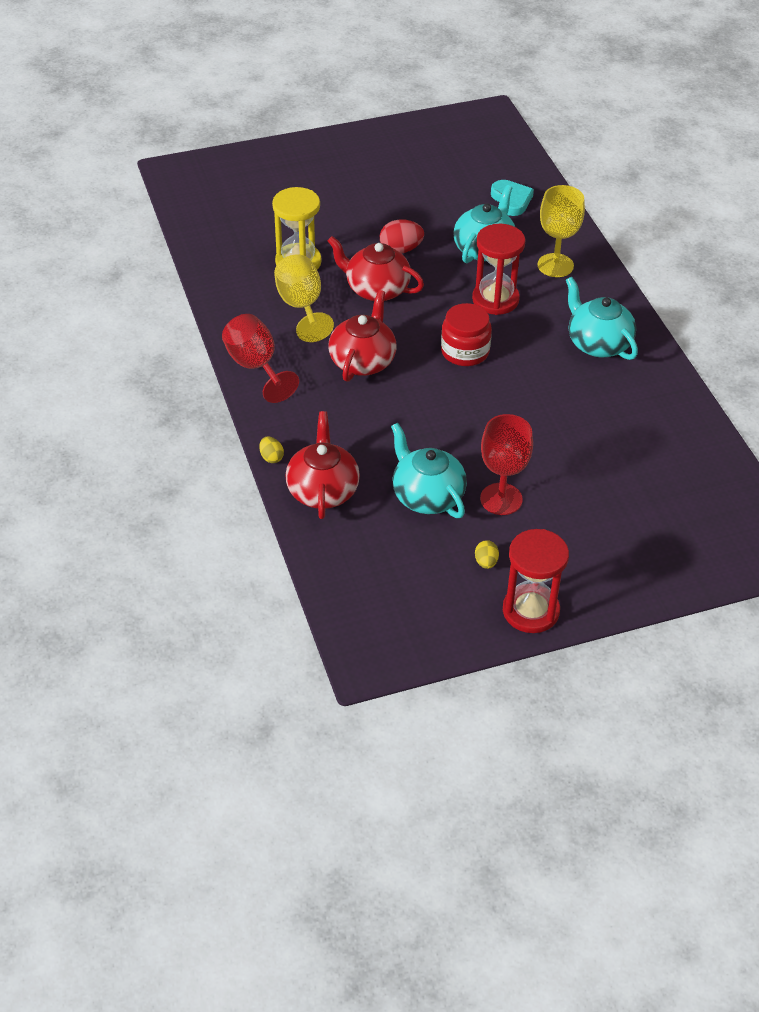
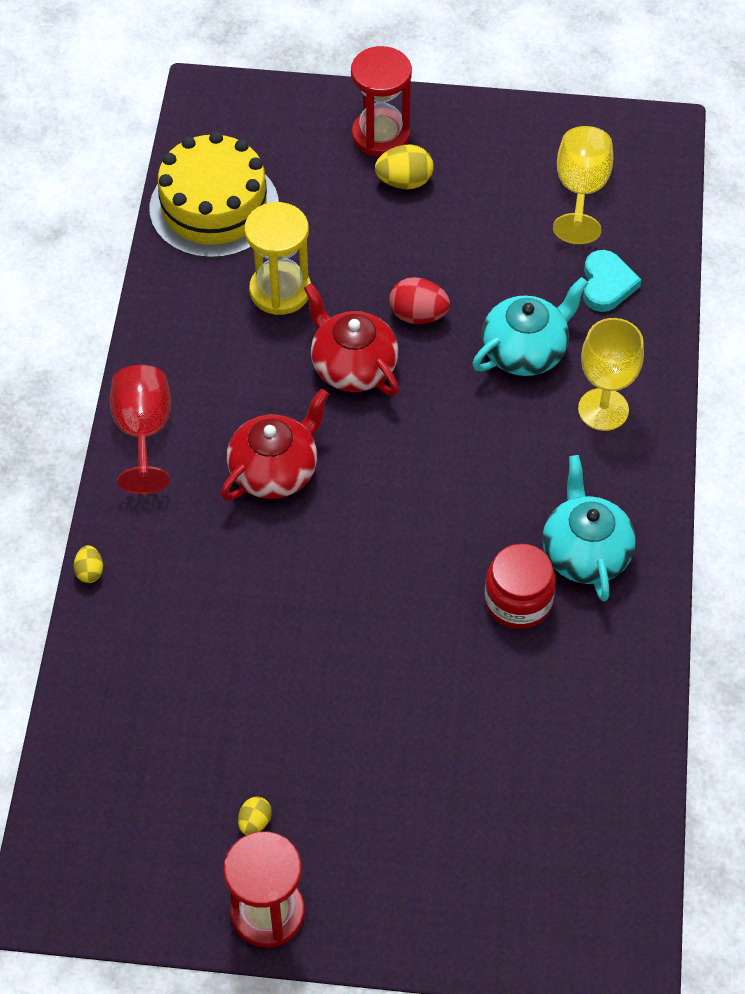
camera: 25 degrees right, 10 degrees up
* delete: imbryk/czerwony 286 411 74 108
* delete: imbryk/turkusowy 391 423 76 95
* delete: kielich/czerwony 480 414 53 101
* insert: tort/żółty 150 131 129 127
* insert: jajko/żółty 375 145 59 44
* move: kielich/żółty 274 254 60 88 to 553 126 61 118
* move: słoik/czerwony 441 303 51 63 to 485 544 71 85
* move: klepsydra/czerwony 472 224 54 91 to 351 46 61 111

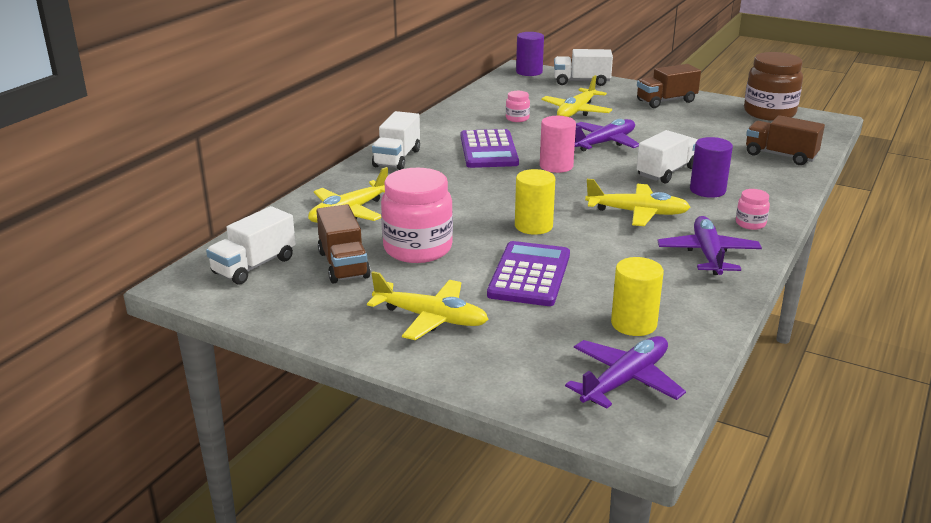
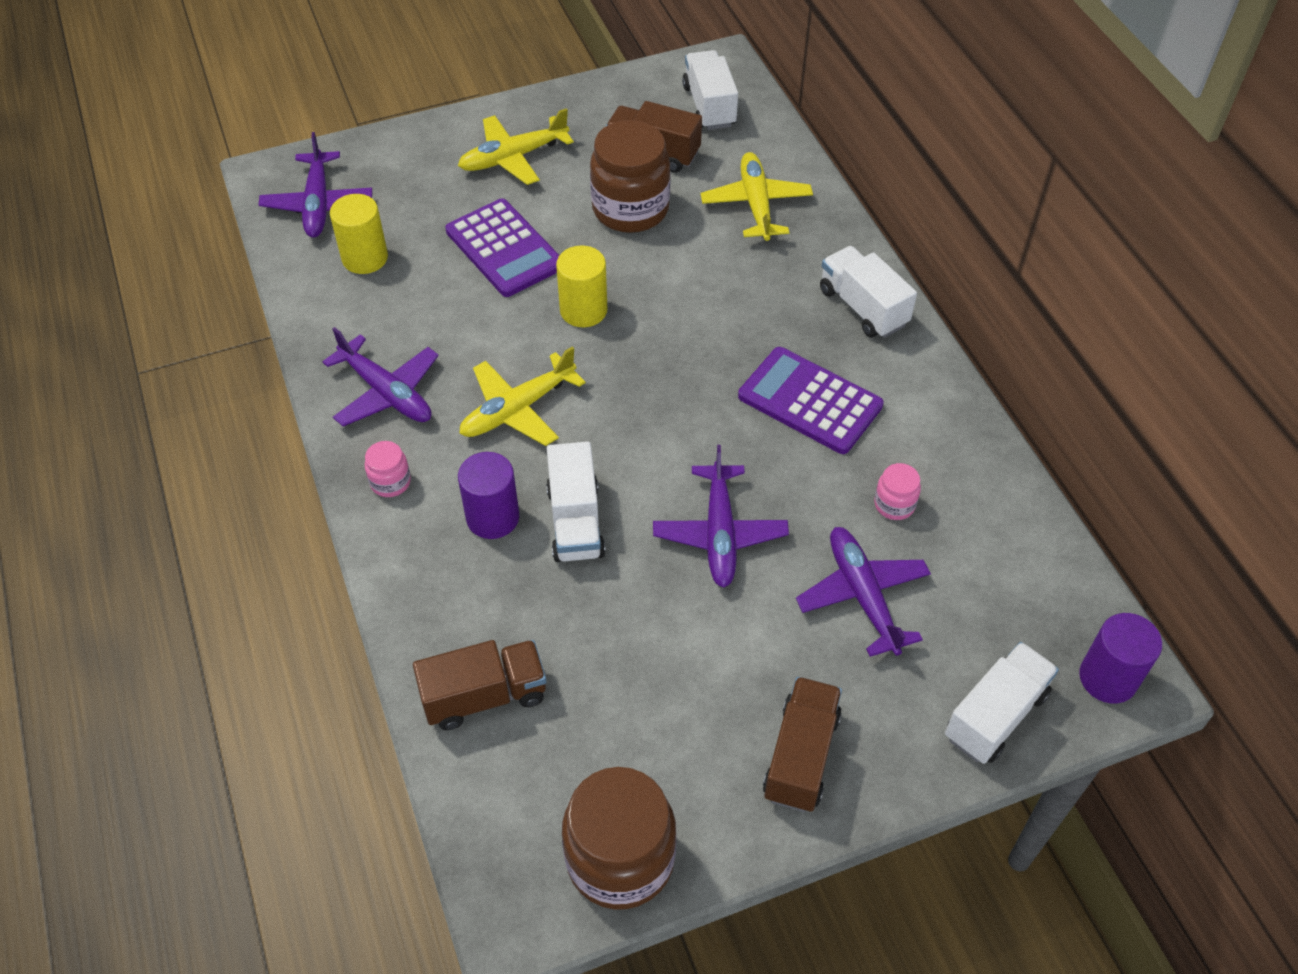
camera: 130 degrees right, 25 degrees up
* delete: walec/różowy 540 116 36 57
* recolor: słoik/różowy 381 168 72 95 to słoik/brązowy 590 120 81 113
* recolor: samolot/żółty 541 75 71 42 to samolot/fioletowy 796 527 135 130

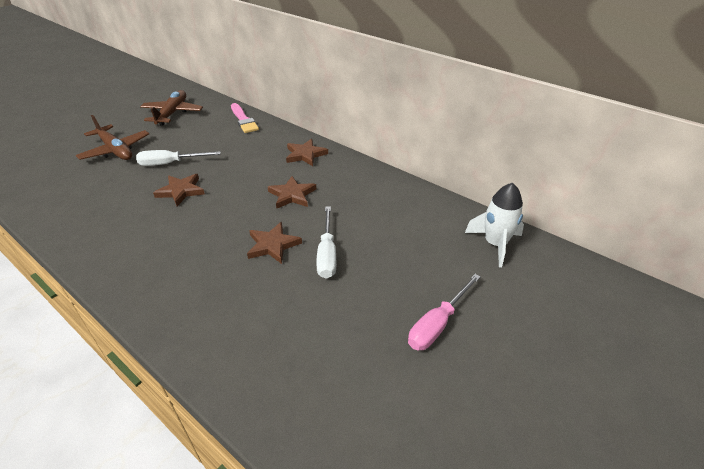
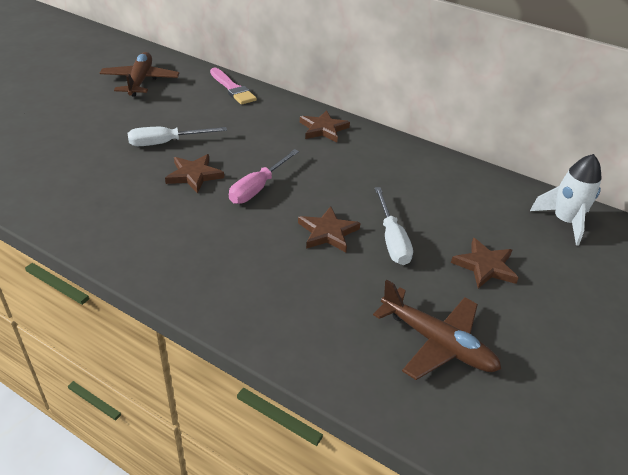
camera: 10 degrees left, 0 degrees up
* move: samolot/brązowy 76 115 73 45 to 373 280 128 100
* move: gwiazda/brązowy 268 176 48 32 to 451 238 68 50
* move: śrubokręt/różowy 408 274 73 76 to 229 149 70 55

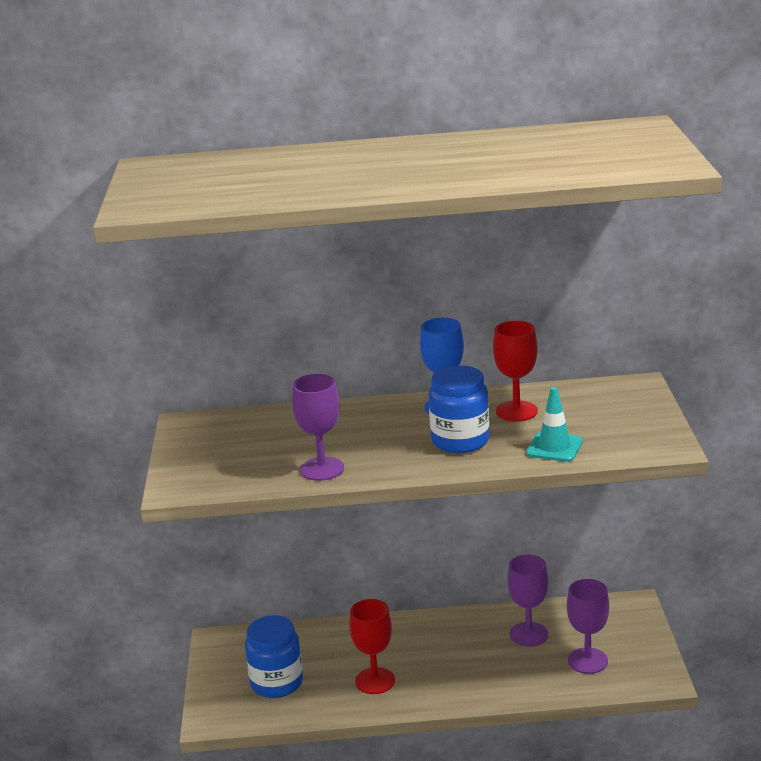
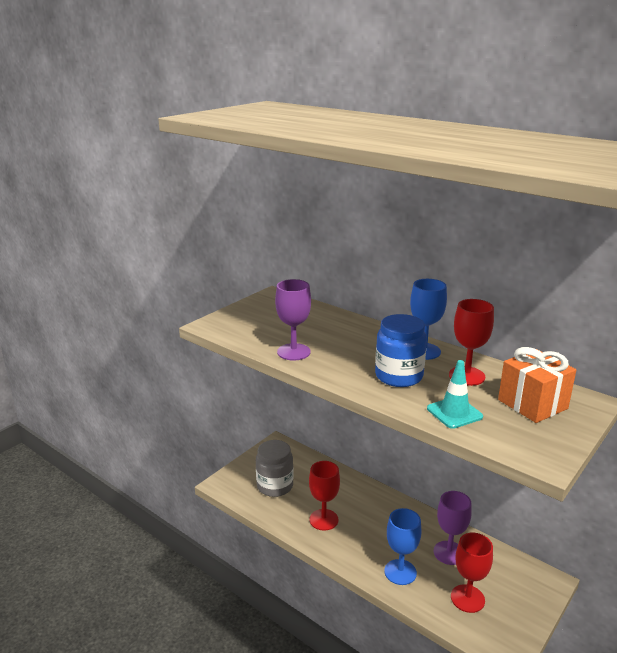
camera: 40 degrees right, 0 degrees up
* insert: kielich/niebieski 384 508 38 77
* insert: prezent/pomarańczowy 498 347 78 76
* recolor: słoik/niebieski 245 615 58 83 to słoik/szary 256 440 38 57
* recolor: kielich/fioletowy 567 579 42 95 to kielich/czerwony 451 533 42 80

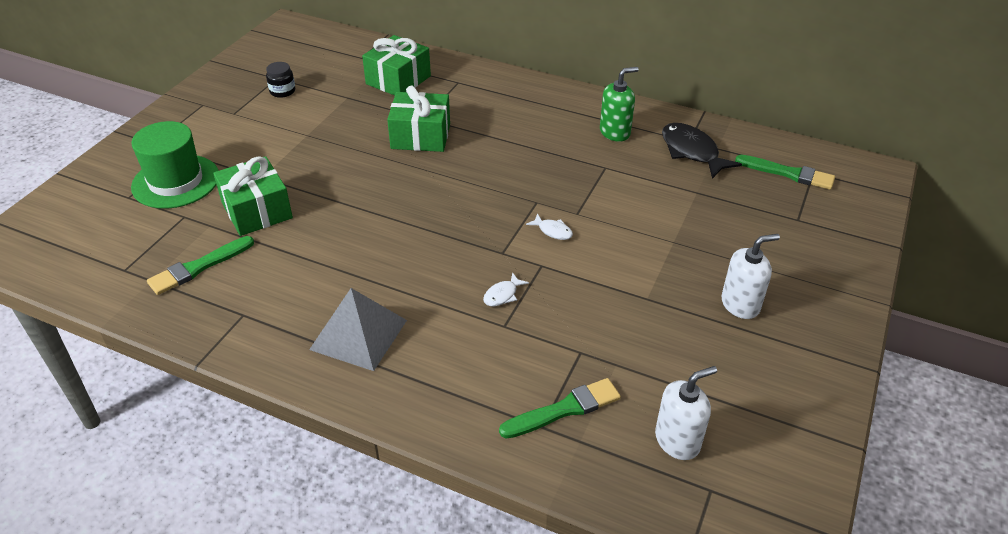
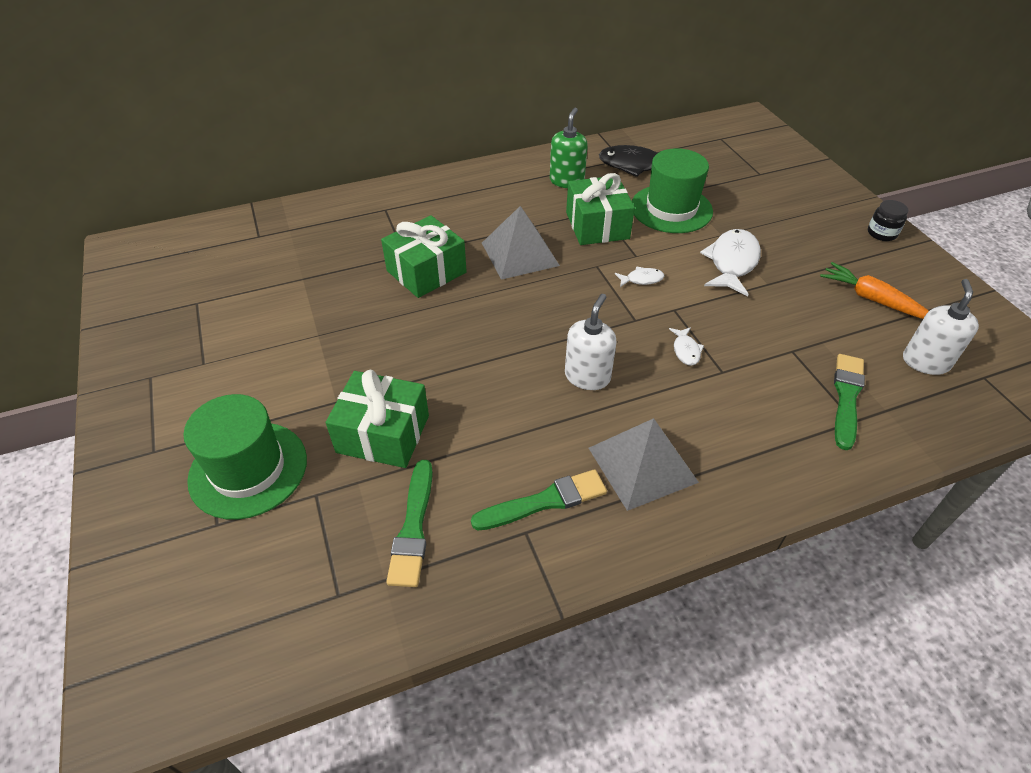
camera: 45 degrees left, 5 degrees up
* insert: piramida/szary 482 206 78 74
* insert: kapelusz/zielony 632 148 81 85
* insert: ryba/biały 700 229 61 67
* insert: marchewka/pomarańczowy 820 262 109 57
* move: słoik/czarny 266 62 29 36 to 868 200 41 41
* move: prezent/zielony 362 35 69 61 to 566 173 69 72
* move: dozownik mydła/biały 721 234 59 85 to 565 294 52 96
* move: pędzel/zielony 735 155 100 35 to 471 469 136 61

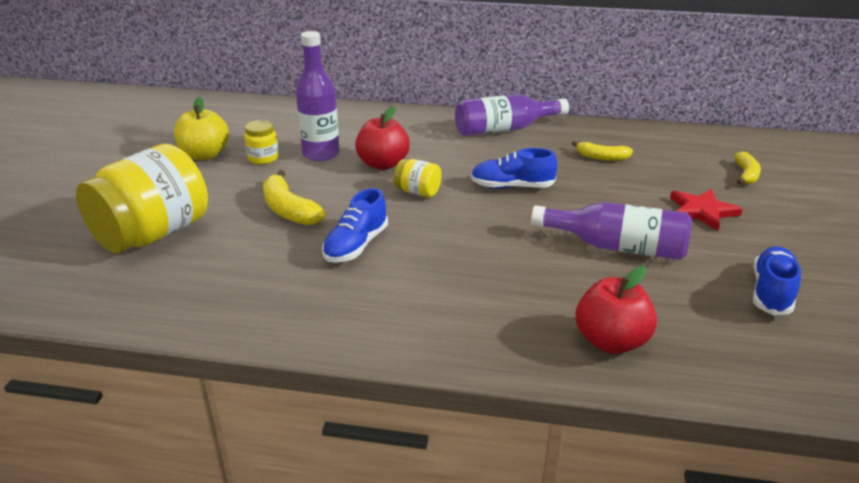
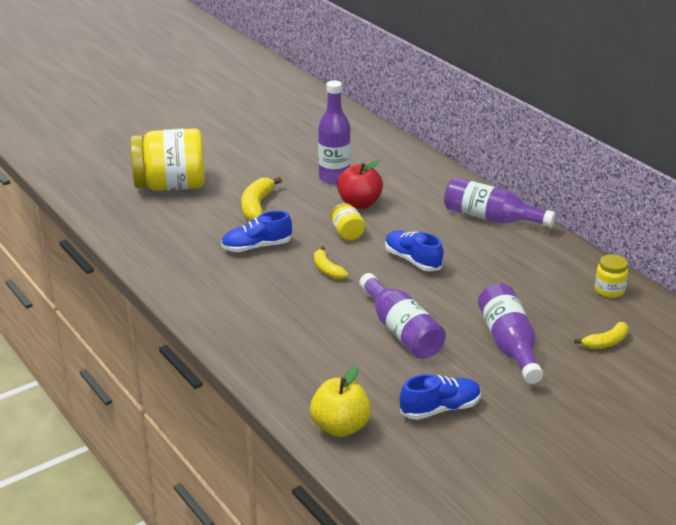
camera: 45 degrees right, 0 degrees up
* delete: jabłko/czerwony 576 266 81 88
* move: jabłko/żółty 174 97 55 63 to 310 366 61 71
* move: słoik/żółty 244 120 35 44 to 595 254 33 44
* move: banan/żółty 572 141 61 20 to 314 246 34 34
* replace: gwiazda/czerwony 670 189 73 42 to butelka/fioletowy 478 283 65 101

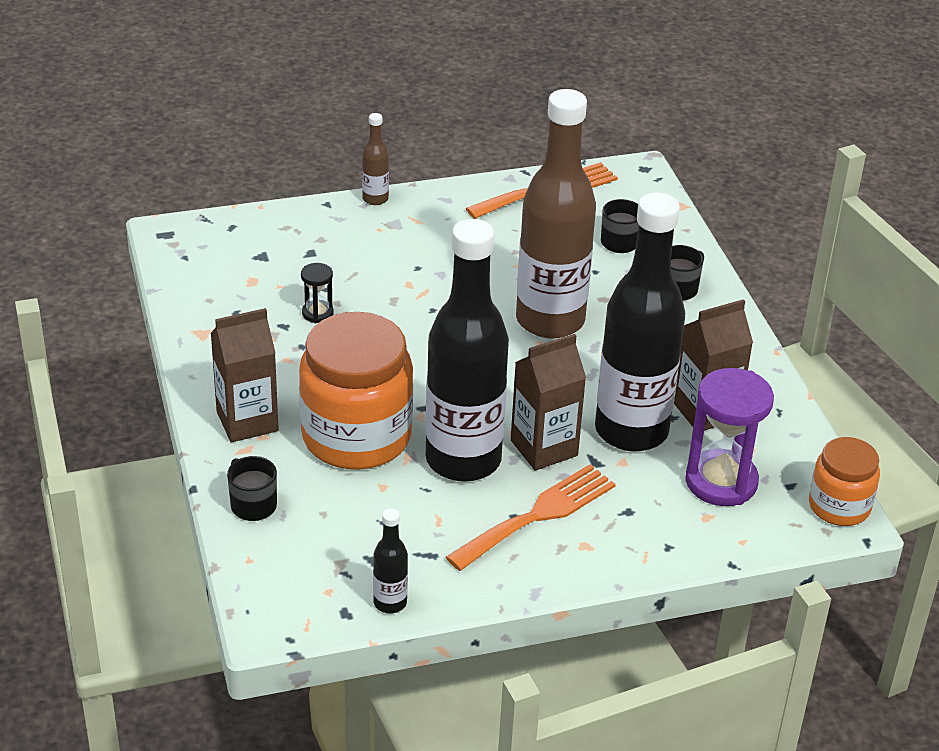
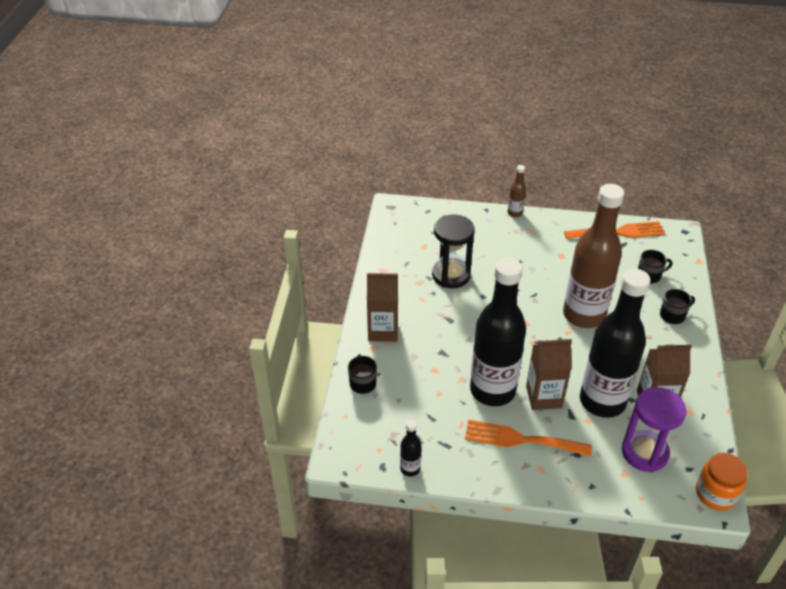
camera: 25 degrees right, 5 degrees up
* delete: słoik/pomarańczowy 299 312 114 158
* rotate: widelec/pomarańczowy 446 464 170 107 = 465 420 127 37 150 degrees counterclockwise
* resize: klepsydra/czarny 301 263 33 60 = 432 215 43 73 x2.09

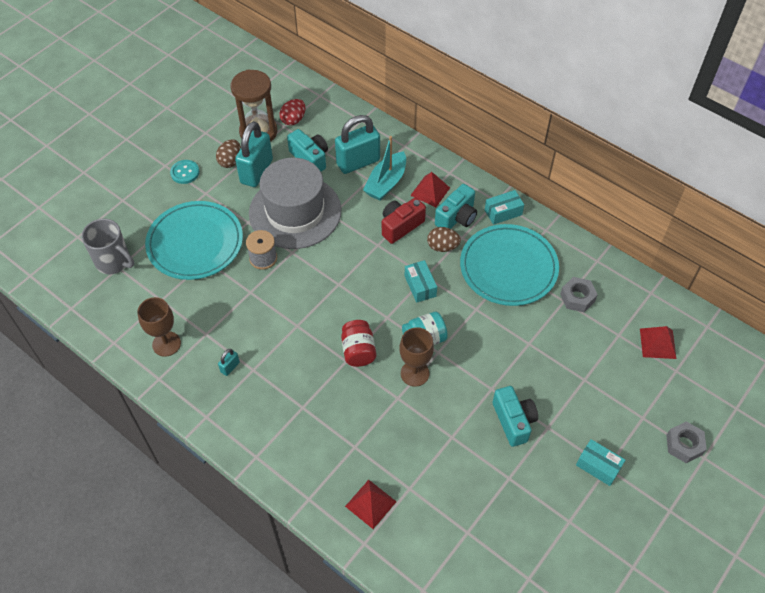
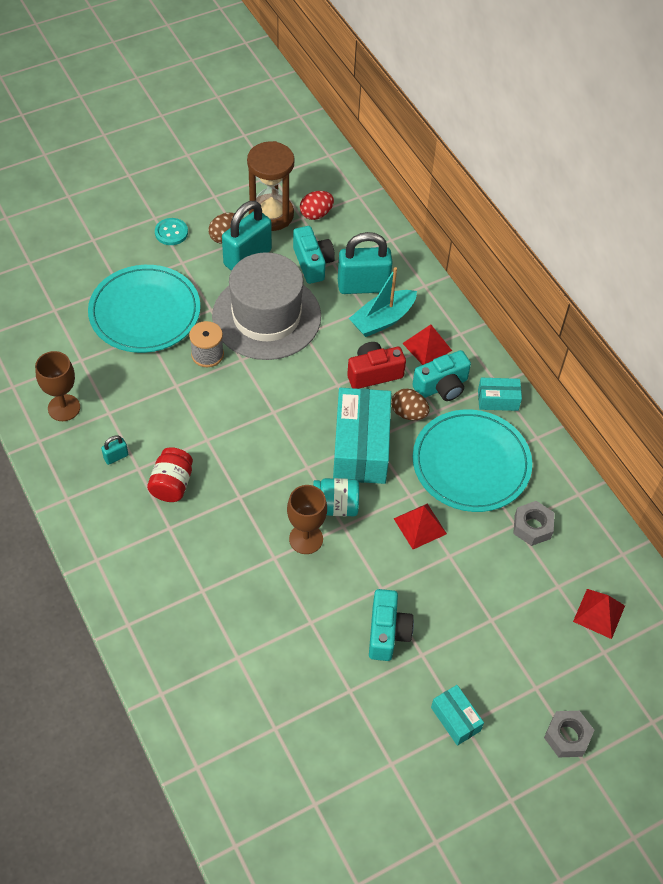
camera: 20 degrees right, 0 degrees up
* delete: kubek/szary 81 219 53 55
* move: słoik/czerwony 341 320 35 47 to 147 447 46 55
* move: piramida/czerwony 345 480 52 49 to 394 504 53 45
* resize: pudełko/turkusowy 405 260 32 43 = 333 388 58 96 x2.03

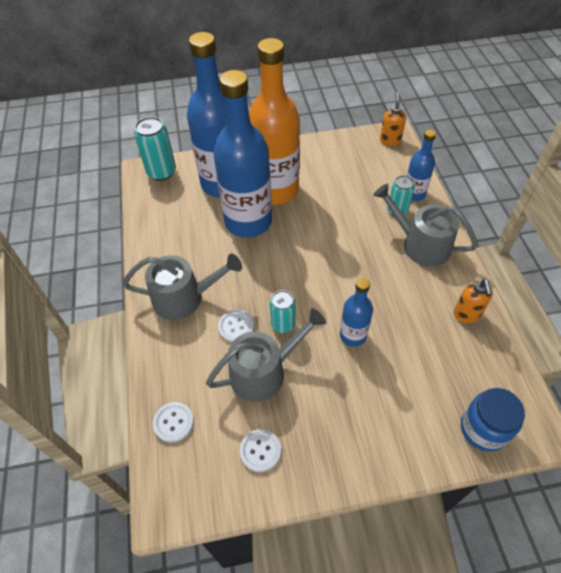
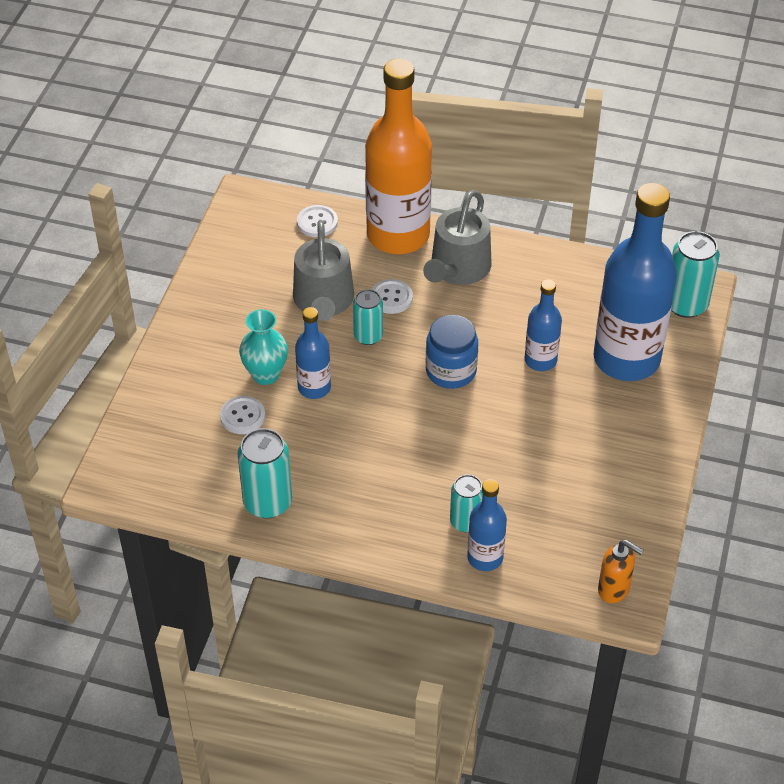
camera: 115 degrees right, 5 degrees down
* delete: konewka/szary 373 184 105 82
* insert: wazon/turkusowy 239 309 49 76
* move: guzik/biały 240 429 41 43 to 220 396 45 38
* move: butelka/pomarańczowy 249 38 51 167 to 365 59 67 195
* move: słoik/niebieski 461 388 64 64 to 426 315 52 74
* replace: dozownik mydła/pomarańczowy 454 279 39 44 to puszka/turkusowy 238 428 54 90
* resize: butelka/niebieski 213 70 59 168 = 525 279 37 92 x0.49

